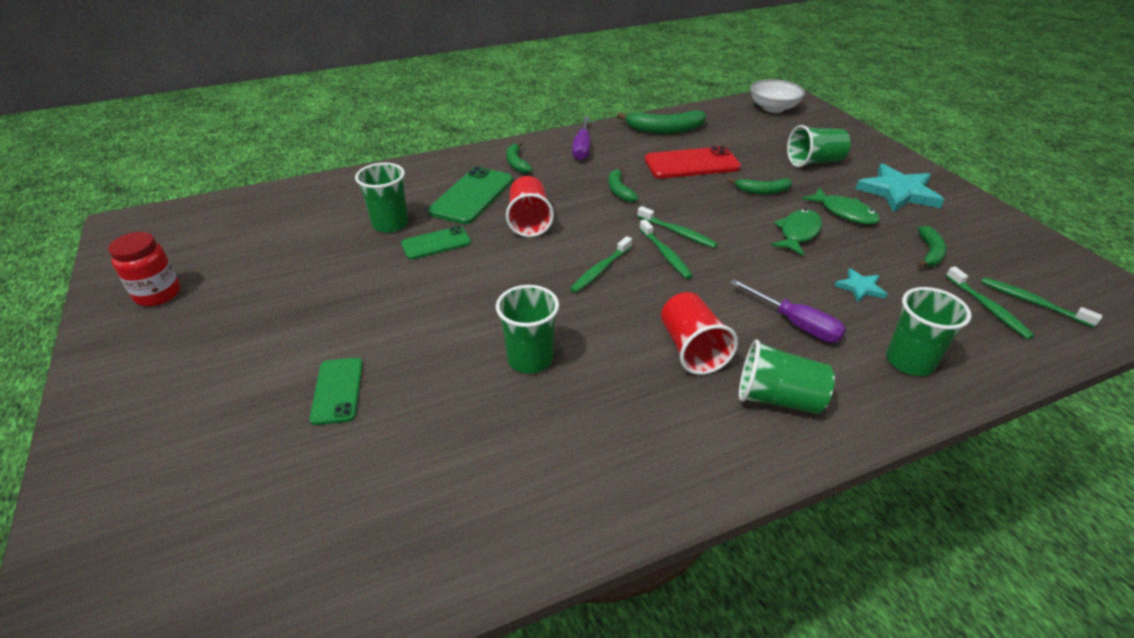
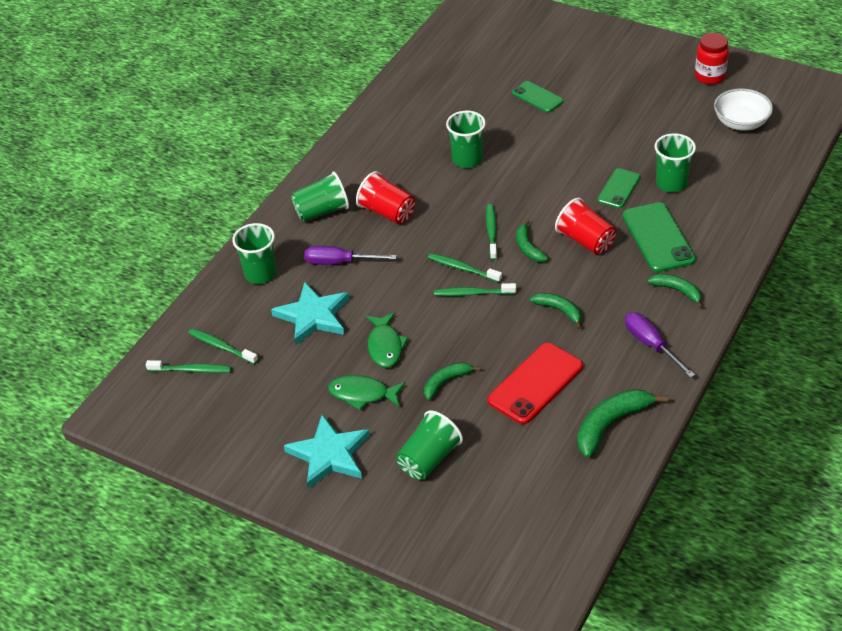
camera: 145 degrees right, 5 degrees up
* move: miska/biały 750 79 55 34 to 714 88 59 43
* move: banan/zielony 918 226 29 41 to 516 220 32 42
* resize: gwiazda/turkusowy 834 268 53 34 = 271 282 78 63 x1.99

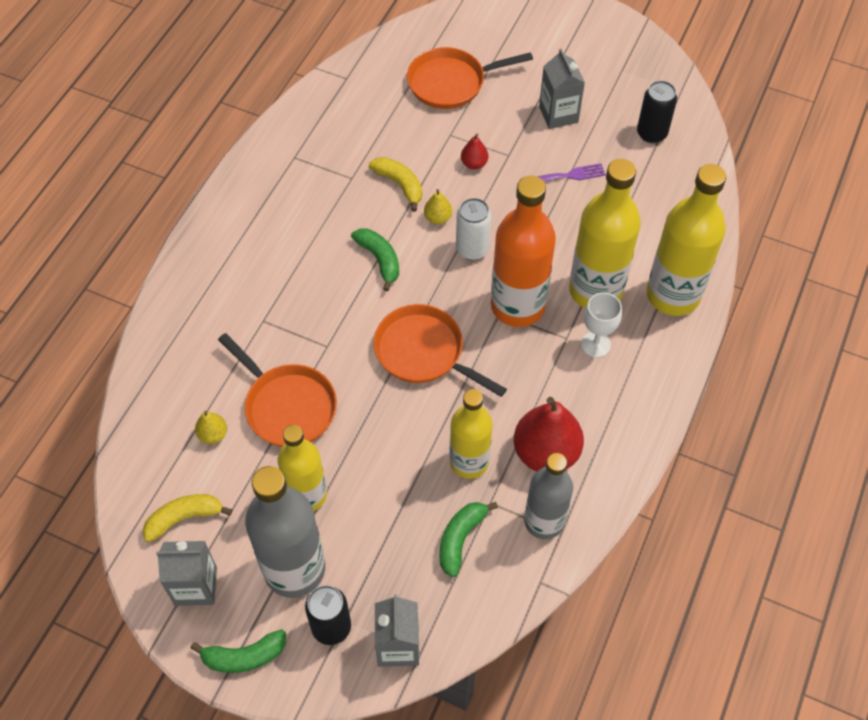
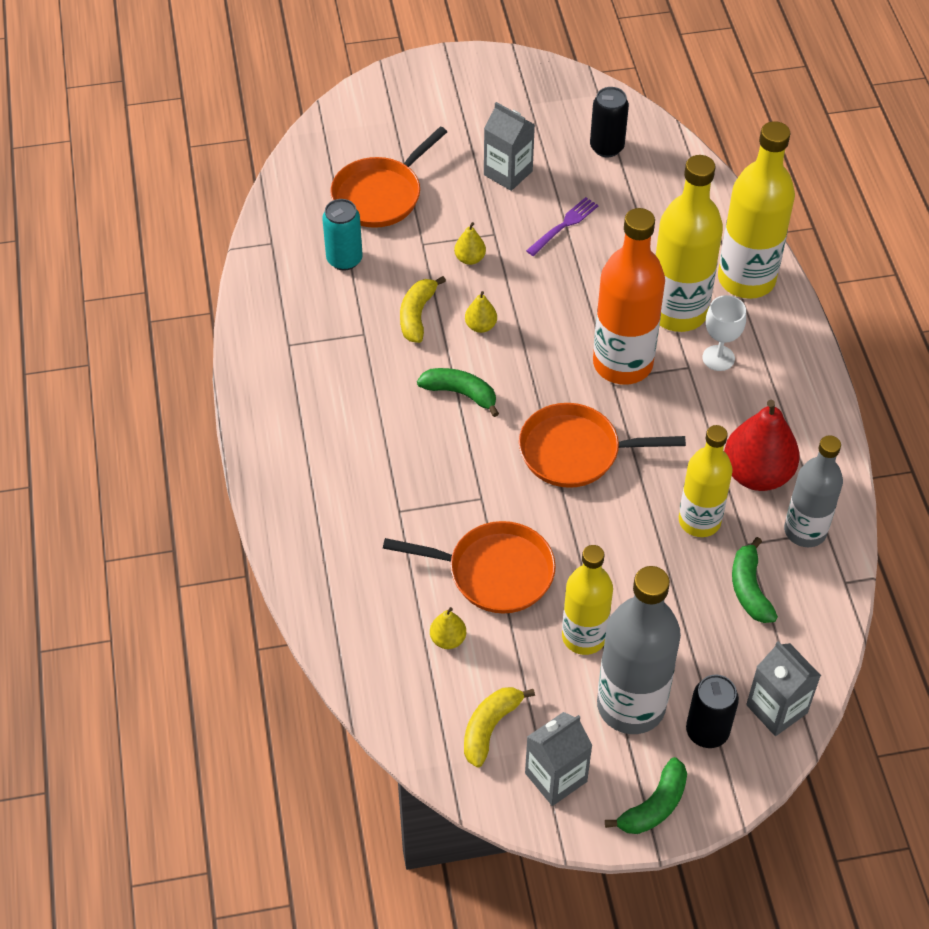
camera: 35 degrees left, 5 degrees down
* delete: puszka/biały 456 198 35 62
* insert: puszka/turkusowy 322 199 41 72
* recolor: gruszka/czerwony 461 134 27 35 to gruszka/żółty 454 222 32 43
* rotate: banan/żółty 369 157 53 55 = 400 276 46 67 90 degrees counterclockwise

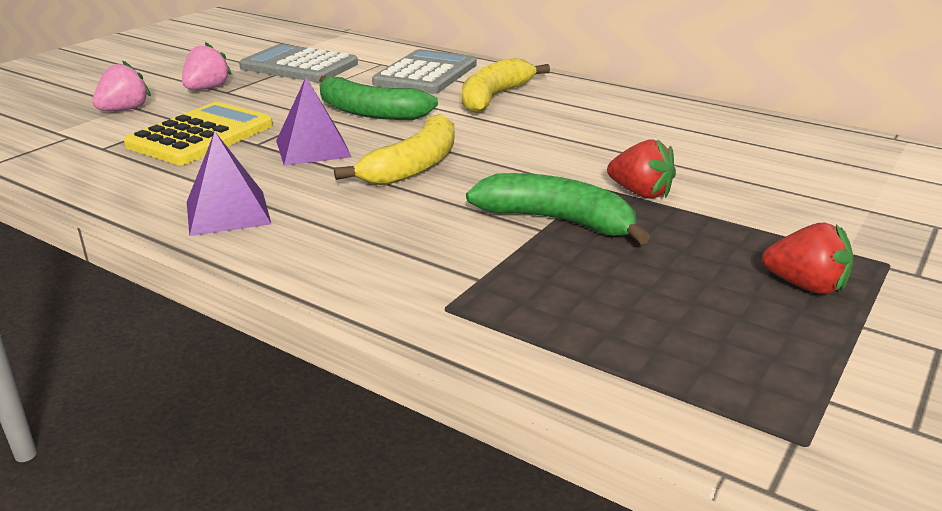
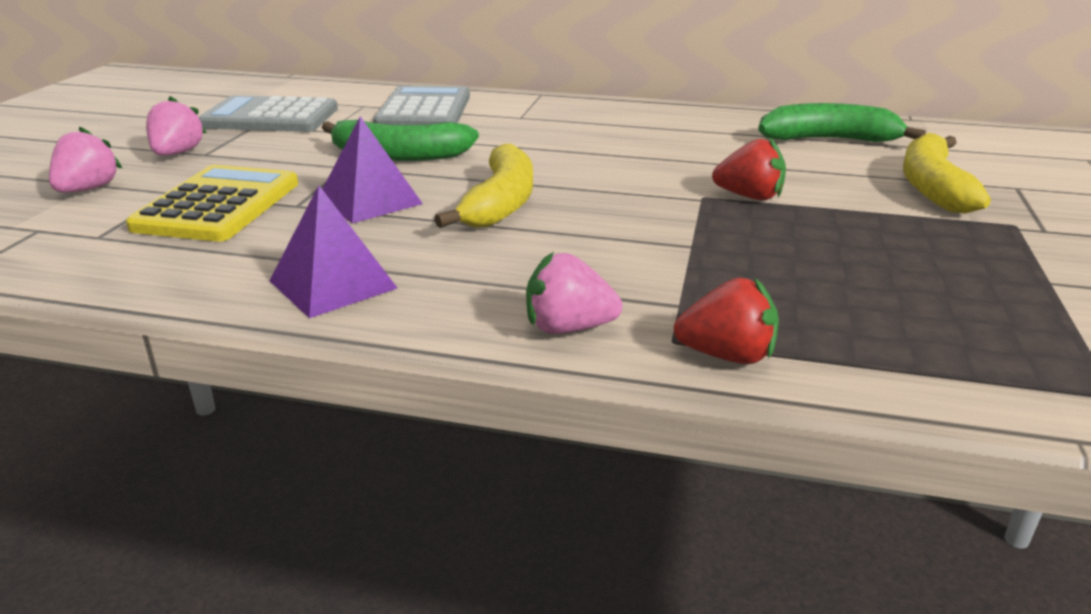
camera: 20 degrees left, 0 degrees up
* insert: truskawka/różowy 526 252 97 82
* move: banan/żółty 462 58 88 55 to 903 133 88 80
* move: banan/zielony 466 173 184 72 to 758 103 168 39
* move: truskawka/czerwony 762 223 92 71 to 674 278 105 86

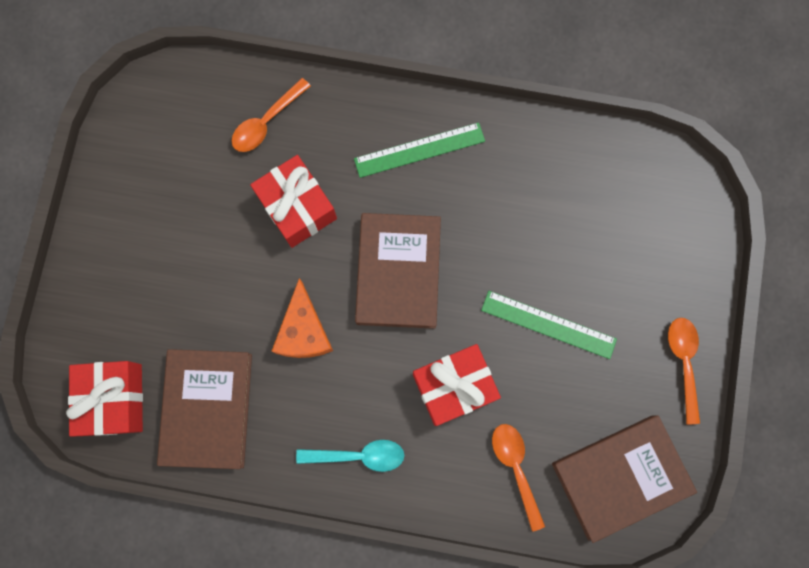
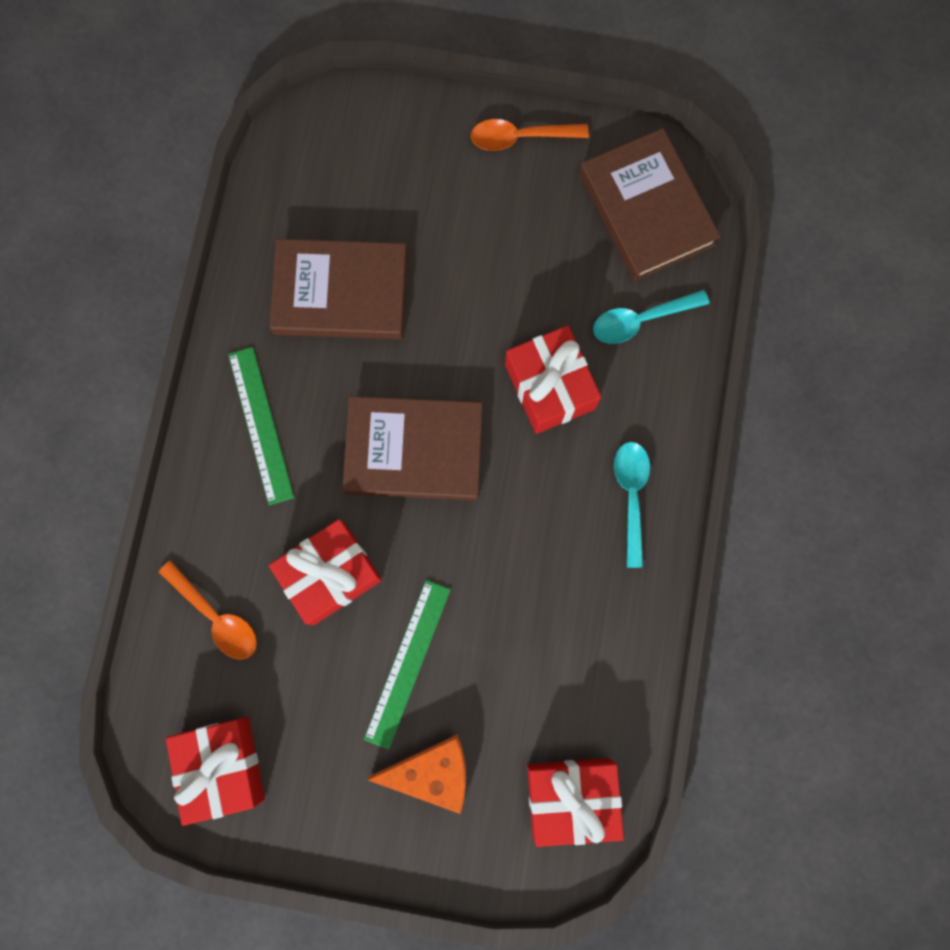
camera: 90 degrees left, 0 degrees up
* insert: prezent/czerwony 166 717 99 109
* move: książka/brązowy 157 349 95 120 to 269 239 138 100
* move: ser/pomarańczowy 272 278 61 80 to 367 734 99 80
* move: linijka/zielony 481 291 136 68 to 364 580 87 170
* recolor: łyżka/pomarańczowy 492 424 53 108 to łyżka/turkusowy 593 290 116 54

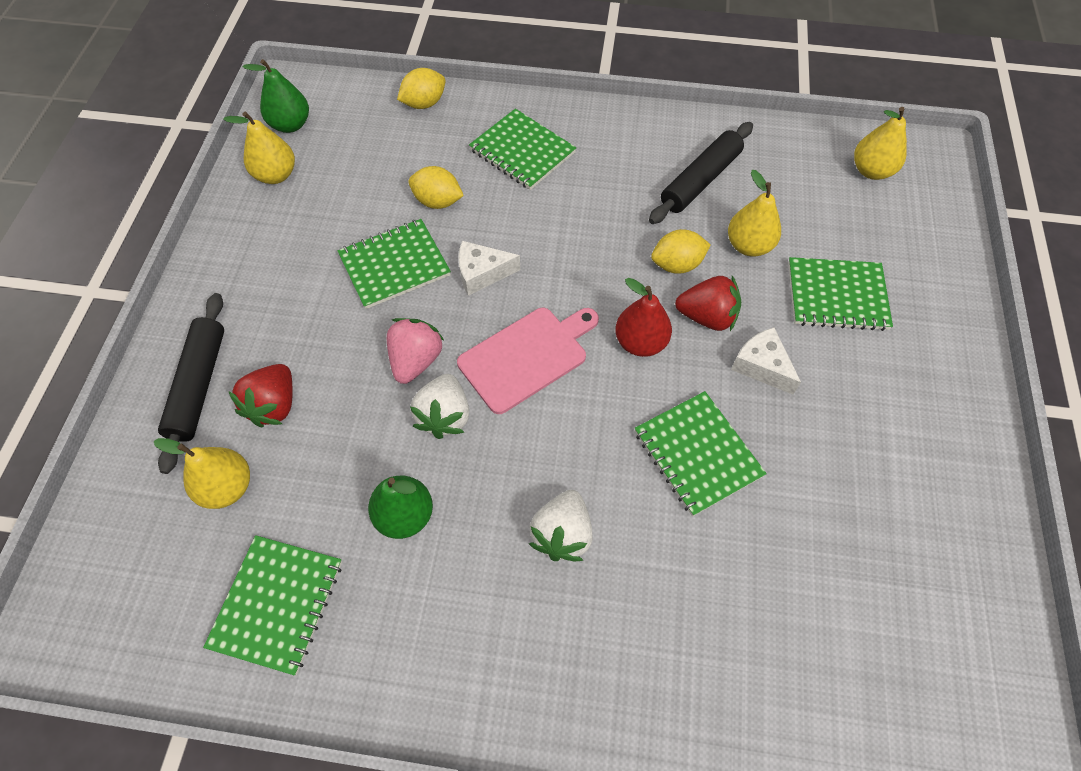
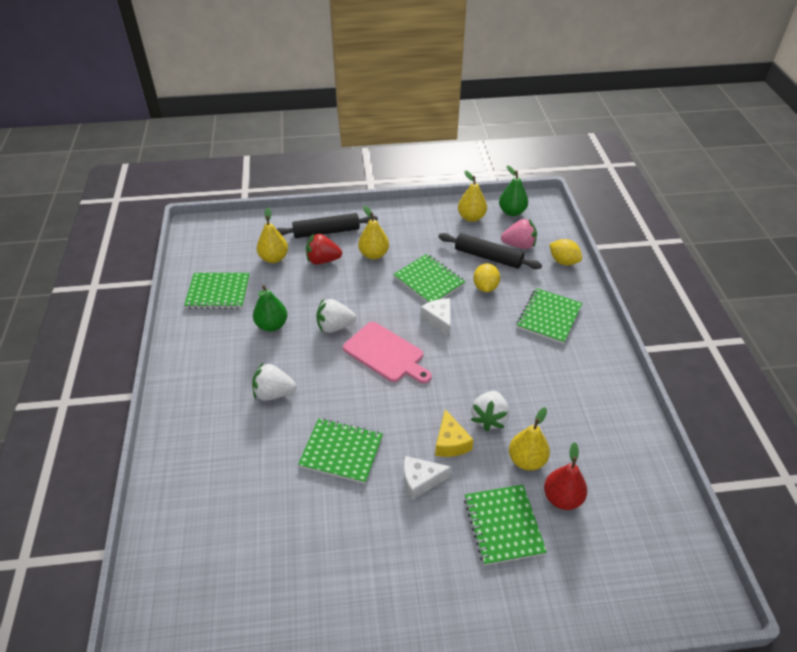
camera: 75 degrees right, 15 degrees down
* move: truskawka/różowy 387 318 58 66 to 501 219 36 30
* move: gruszka/czerwony 615 278 57 79 to 544 442 43 68
* move: wałek do ciasta/czarny 649 122 104 102 to 439 233 103 36
* move: gruszka/żółty 854 107 53 73 to 358 206 31 53
* replace: cytryna/żółty 651 229 60 45 to truskawka/biały 471 391 38 40
* replace: truskawka/czerwony 675 276 66 55 to ser/żółty 435 409 39 48
* rotate: zeszyt/zielony 635 391 132 125 = 298 418 85 66 60 degrees clockwise
* rotate: ser/biały 731 327 70 67 = 404 456 48 44 135 degrees counterclockwise

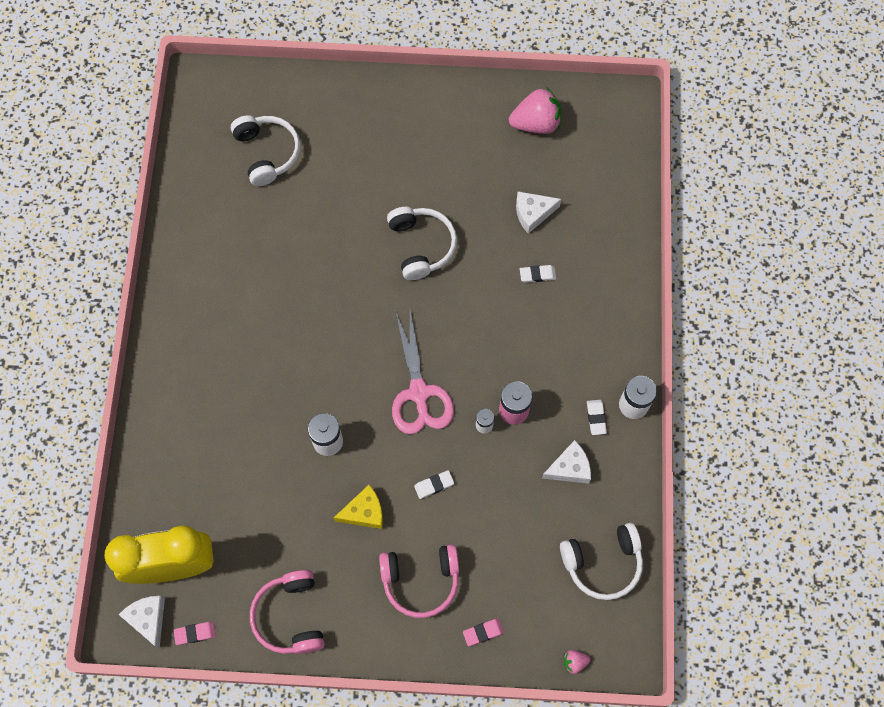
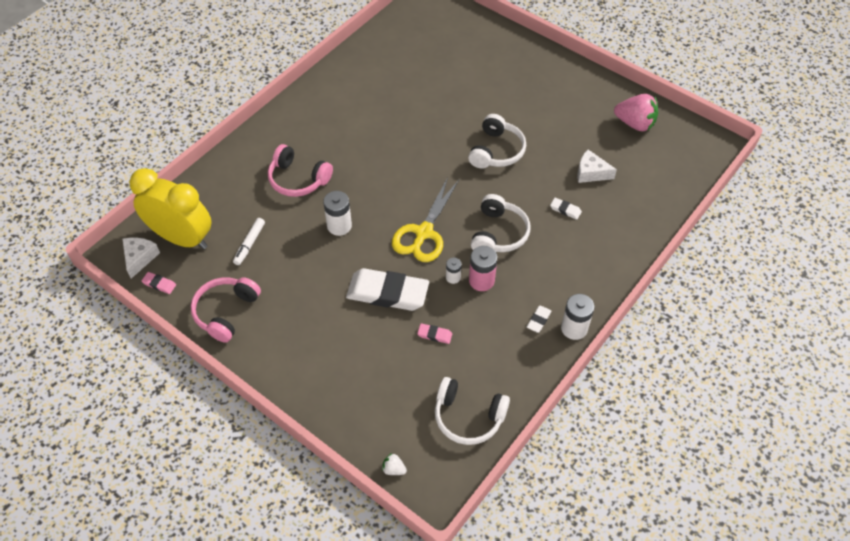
camera: 35 degrees right, 15 degrees down
* delete: ser/żółty 334 485 49 44
* delete: ser/biały 542 440 49 44
* insert: flamaster/biały 233 218 32 47
* move: słuchawki/biały 231 115 69 71 to 471 194 60 58
* move: słuchawki/różowy 379 544 80 74 to 268 144 65 53
* move: gumka do mazania/różowy 463 618 41 28 to 417 323 35 21
* recolor: nożyczki/różowy 392 310 62 124 to nożyczki/żółty 392 177 67 85
* recolor: truskawka/różowy 564 650 27 24 to truskawka/biały 382 453 25 22
* resize: gumka do mazania/biały 414 470 40 29 = 346 268 83 43 x2.45

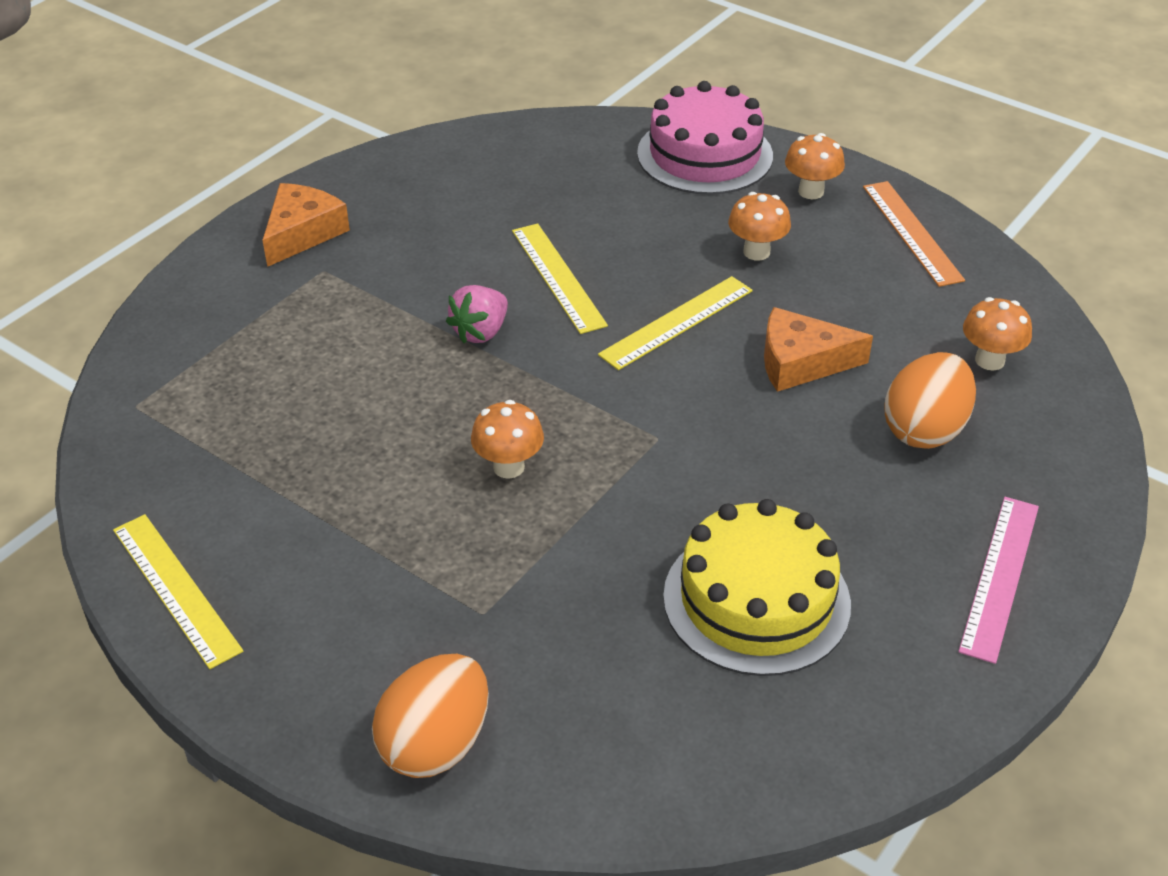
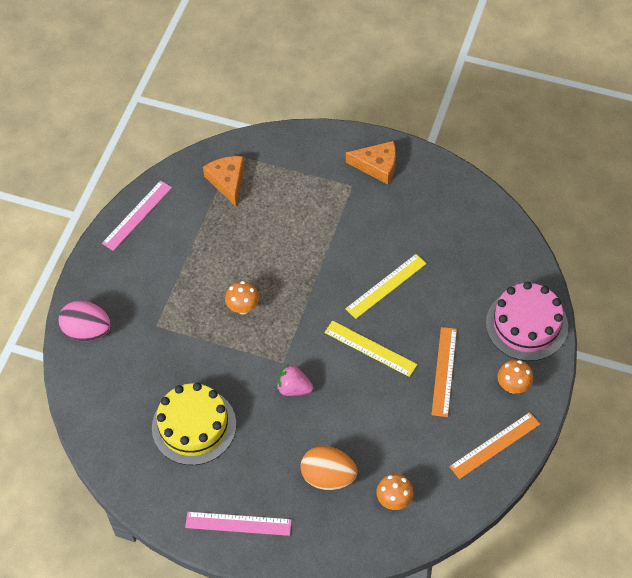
camera: 75 degrees right, 15 degrees up
* move: truskawka/różowy 446 285 62 58 to 277 364 36 32
* move: ser/pomarańczowy 764 307 109 85 to 203 156 41 50
* replace: grzyb/pomarańczowy 728 192 63 69 to linijka/pomarańczowy 432 327 25 90
* recolor: linijka/żółty 113 514 130 155 to linijka/różowy 102 180 70 71
* recolor: jajko/pomarańczowy 372 654 117 124 to jajko/różowy 59 301 52 40

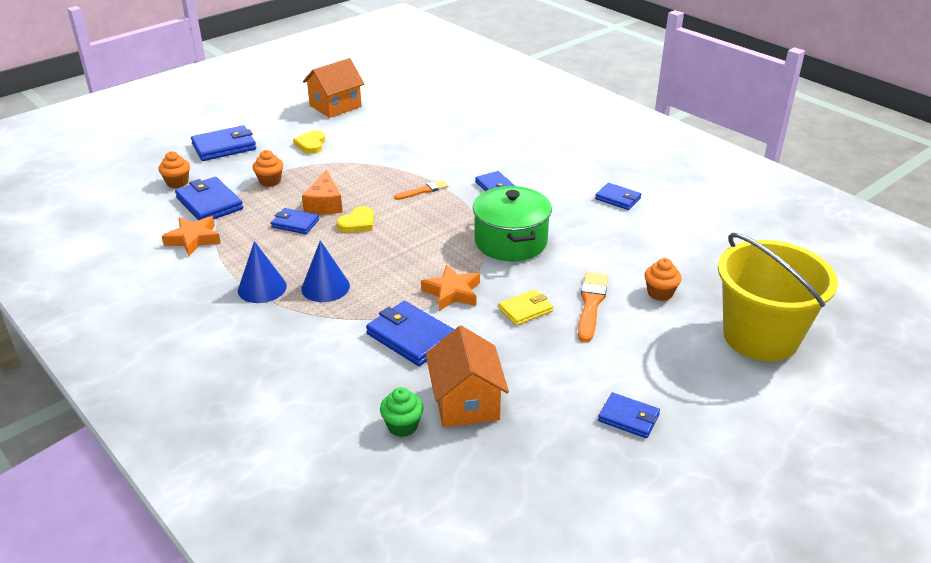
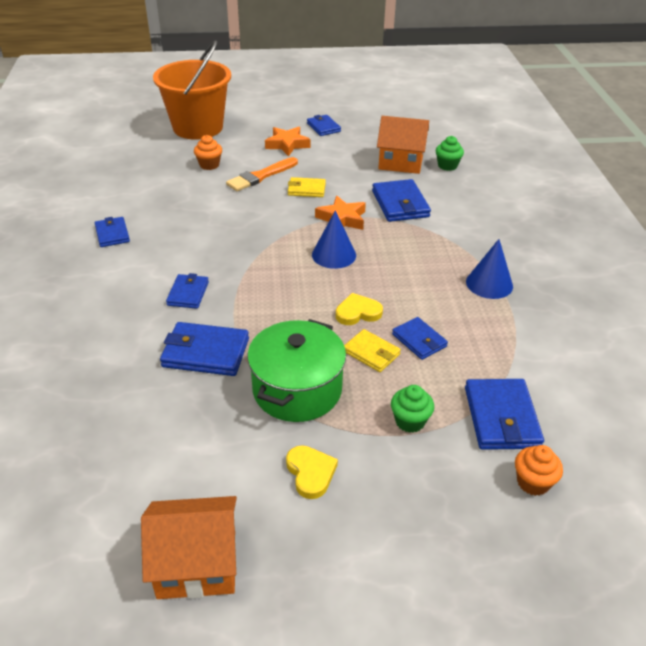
camera: 145 degrees left, 5 degrees up
* delete: pędzel/pomarańczowy 394 180 54 20
* move: gwiazda/pomarańczowy 162 216 59 40 to 265 127 45 29
* move: portfel/niebieski 191 125 65 36 to 160 322 89 54
* move: stożek/niebieski 301 240 49 62 to 312 210 44 59
* move: garnek/zielony 473 186 79 75 to 247 319 99 103
* replace: ser/pomarańczowy 302 169 41 45 to portfel/żółty 344 329 57 43
* recolor: muffinka/pomarańczowy 253 150 30 37 to muffinka/zielony 391 385 43 48
* recolor: wiadro/żółty 718 233 120 129 to wiadro/pomarańczowy 153 40 78 100
* rotate: serce/żółty 293 130 32 24 = 286 445 52 54 60 degrees counterclockwise
* rotate: domek/pomarańczowy 426 326 83 101 = 377 116 52 58 75 degrees clockwise

